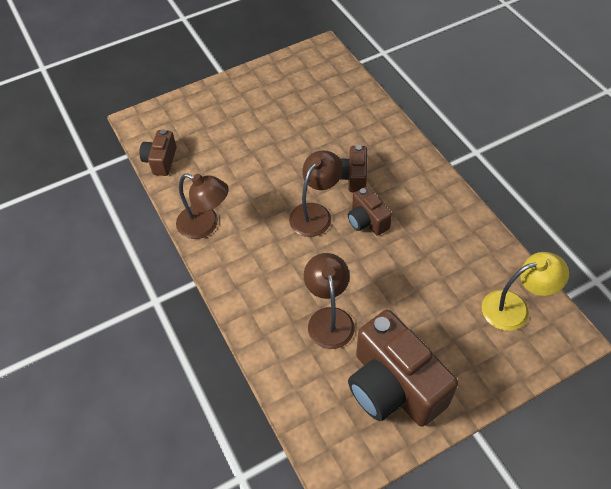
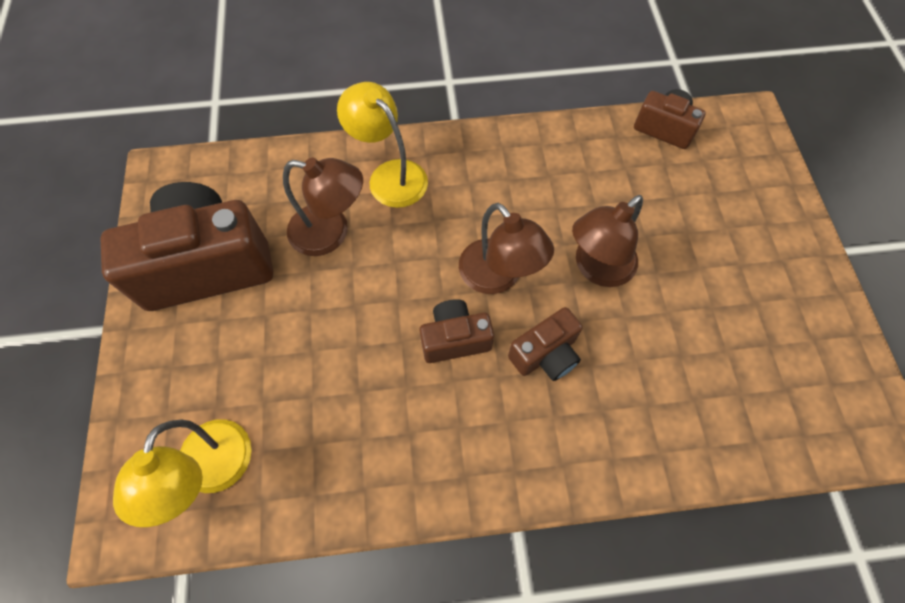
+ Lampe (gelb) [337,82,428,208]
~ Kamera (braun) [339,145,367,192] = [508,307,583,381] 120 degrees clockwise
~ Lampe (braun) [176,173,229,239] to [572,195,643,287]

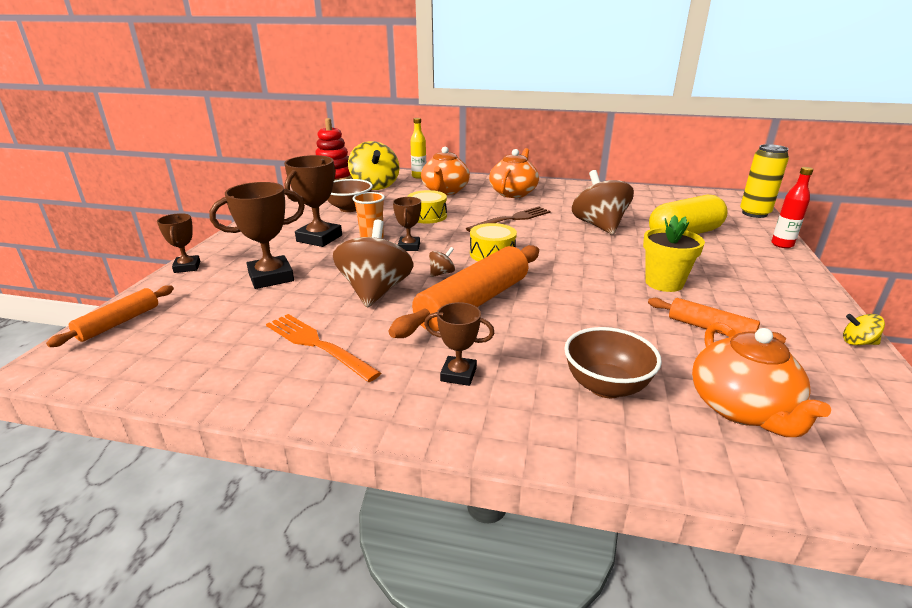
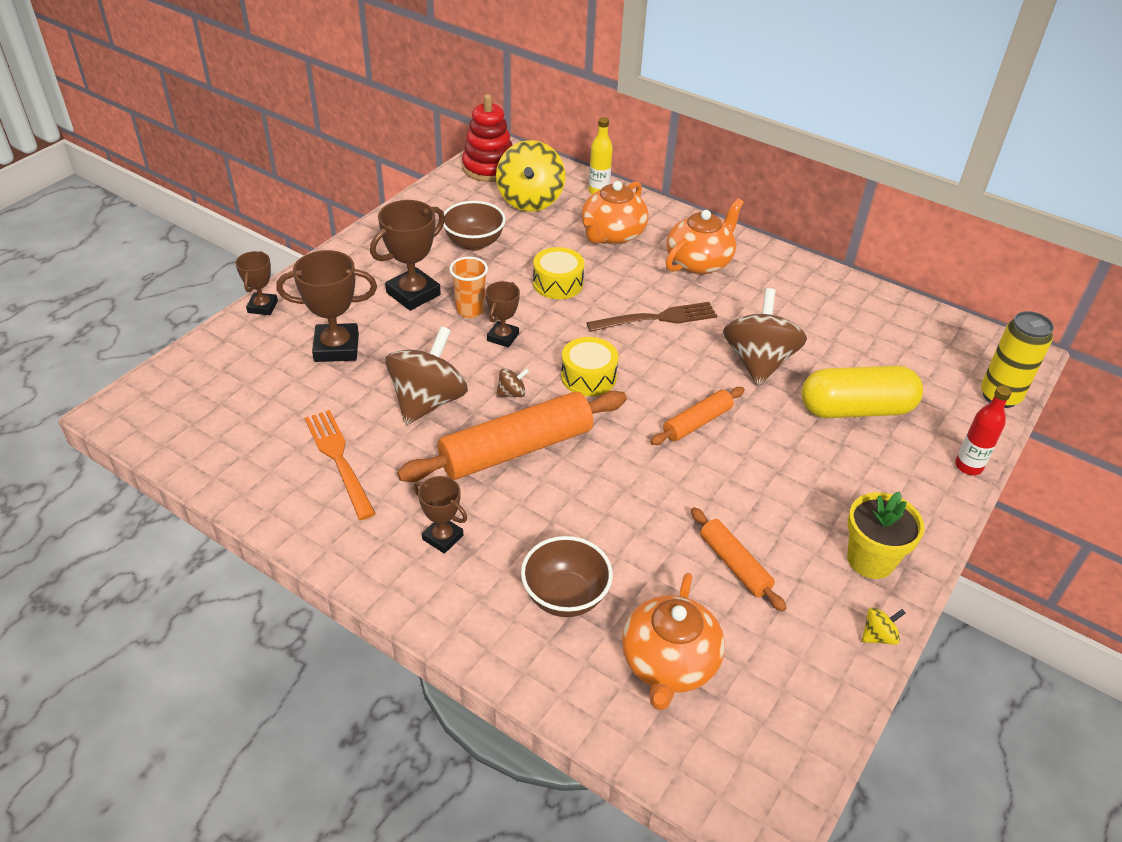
~ Nudelholz (orange) [46,285,174,347] to [650,387,745,445]
~ Blumentopf (gelb) [643,215,705,292] to [847,492,925,579]
~ Kreisel (gelb) [843,314,885,345] = [862,607,906,645] 120 degrees clockwise

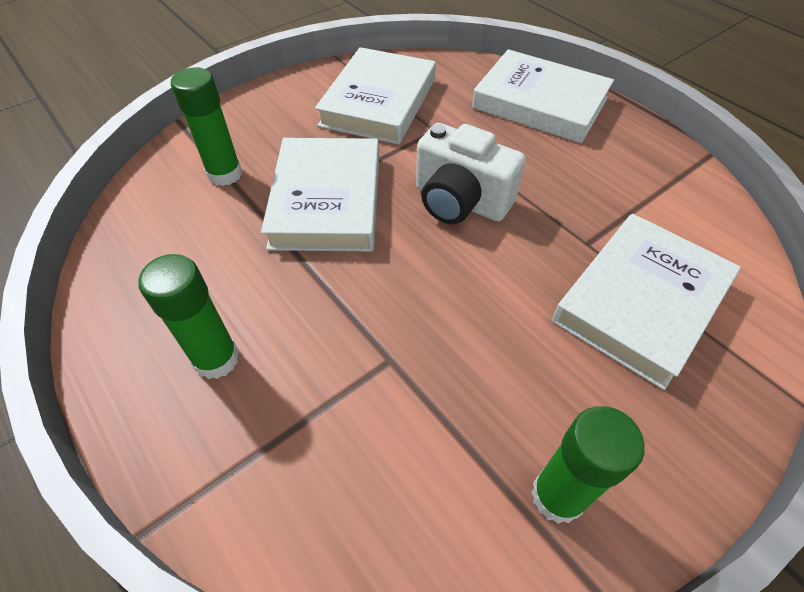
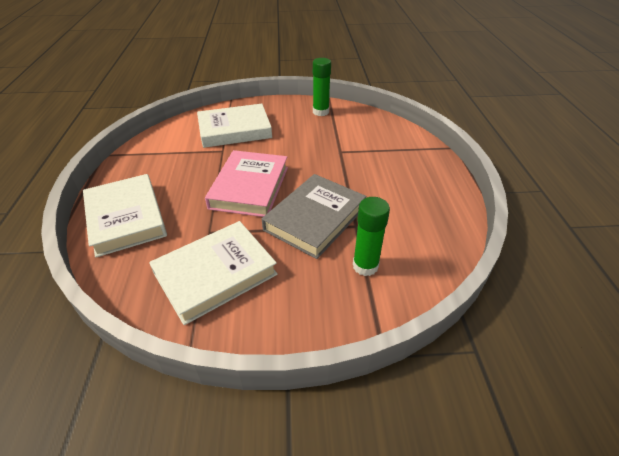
~ Kamera (weiß) [416,123,526,224] to Buch (rosa) [205,150,288,217]
~ Buch (weiß) [261,138,379,252] to Buch (grau) [262,174,367,259]
- Klebestift (grün) [138,254,239,379]

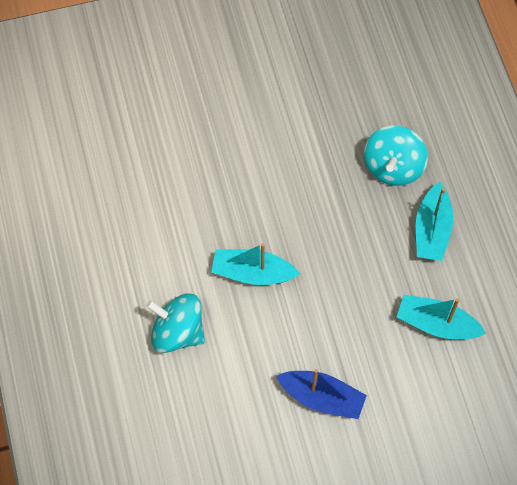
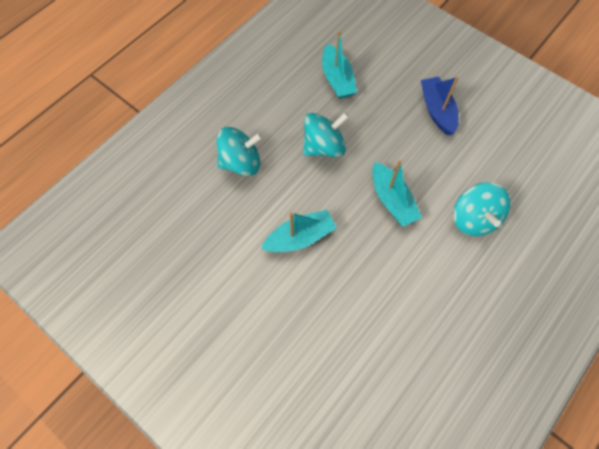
~ Boot (türkis) [416,182,453,261] to [261,210,337,252]
+ Kreisel (türkis) [303,113,349,157]

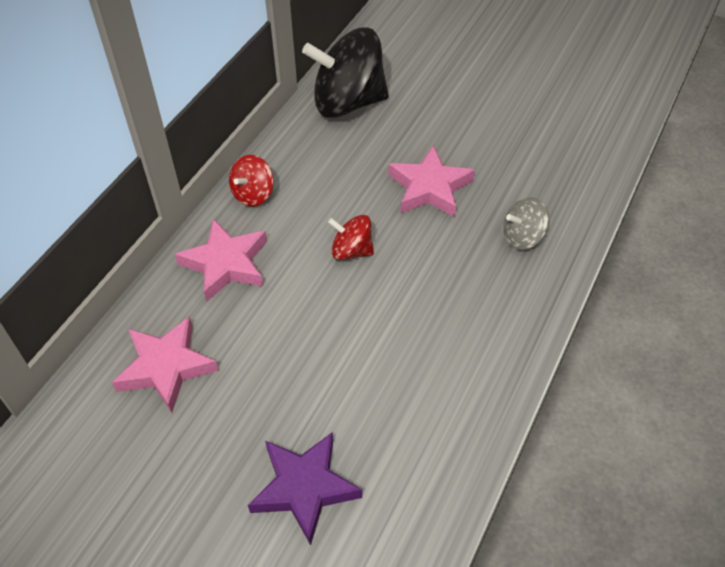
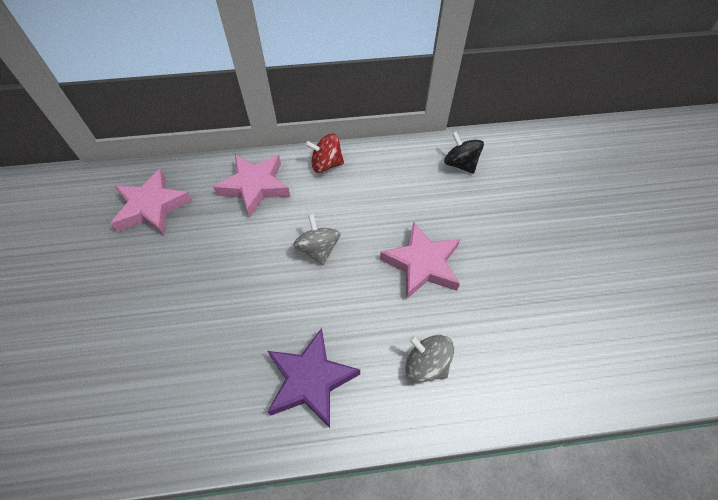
~ Stern (lila) [248,432,362,545] to [268,328,360,428]
~ Kreisel (rot) [328,215,374,260] to Kreisel (grau) [293,214,341,265]
~ Kreisel (schwarz) [302,28,389,118] = [444,131,484,174] x0.49

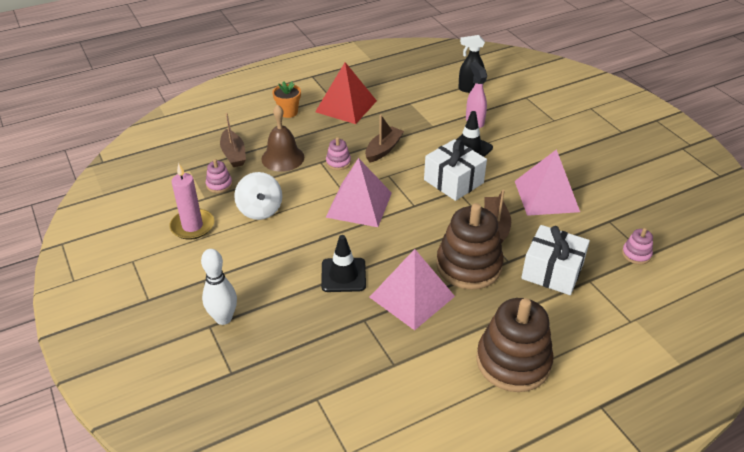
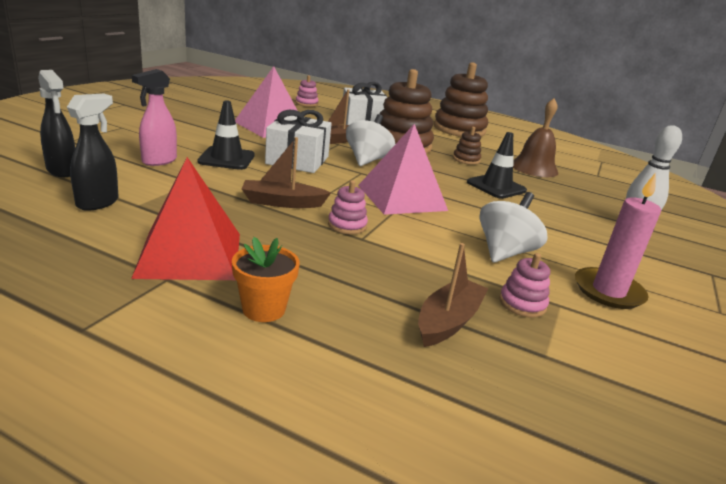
+ Sprühflasche (schwarz) [67,94,119,211]
+ Kreisel (weiß) [346,114,395,166]
~ Pyramide (rosa) [369,249,455,330] to Stapelspielzeug (braun) [453,127,481,165]
~ Glocke (braun) [261,104,304,172] to [513,98,558,177]

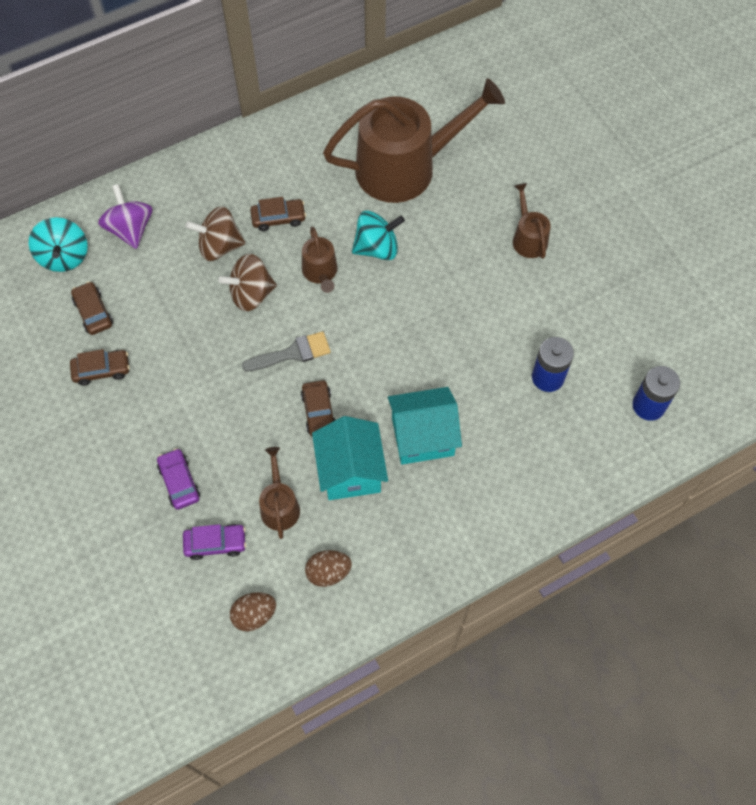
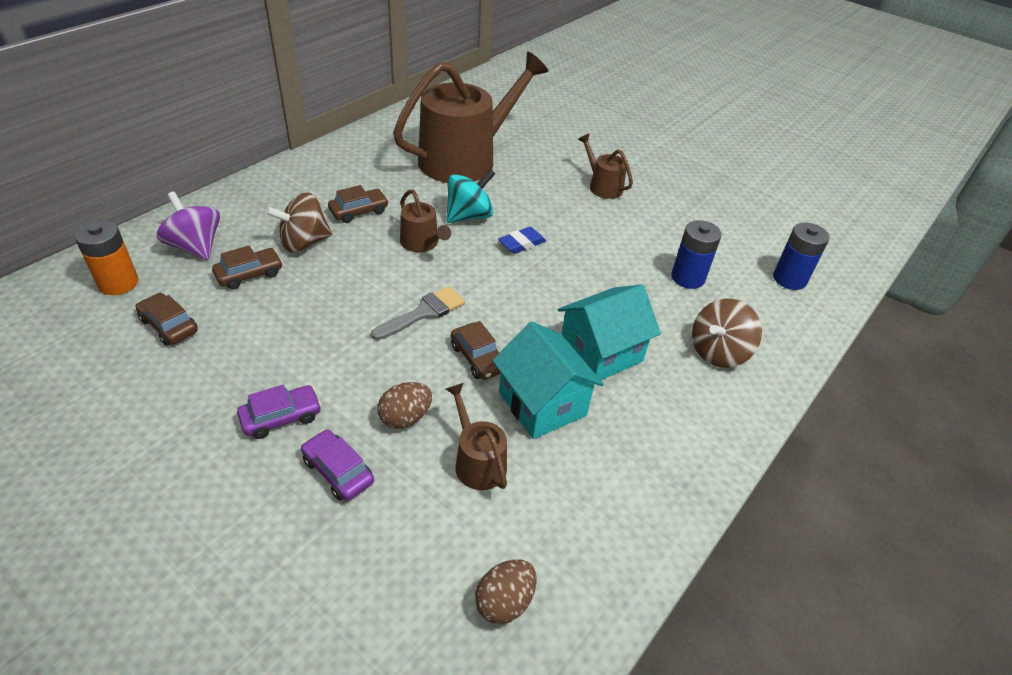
~ Kreisel (türkis) [29,217,88,272] to Batterie (orange) [74,220,138,295]
~ Auto (braun) [70,349,130,386] to [212,246,283,289]
~ Auto (lila) [183,524,246,560] to [237,385,321,439]
~ Ei (braun) [305,550,352,587] to [378,382,432,429]
+ Radiergummi (blau) [498,227,546,254]
~ Kreisel (braun) [219,254,277,311] to [692,299,762,368]

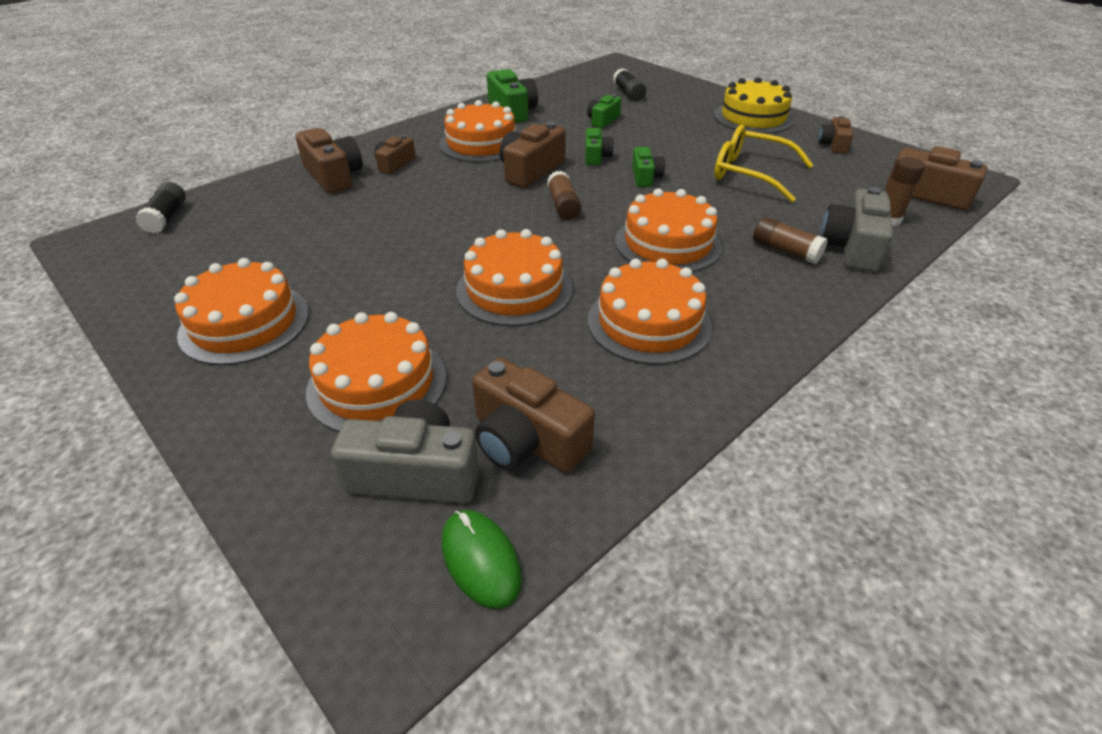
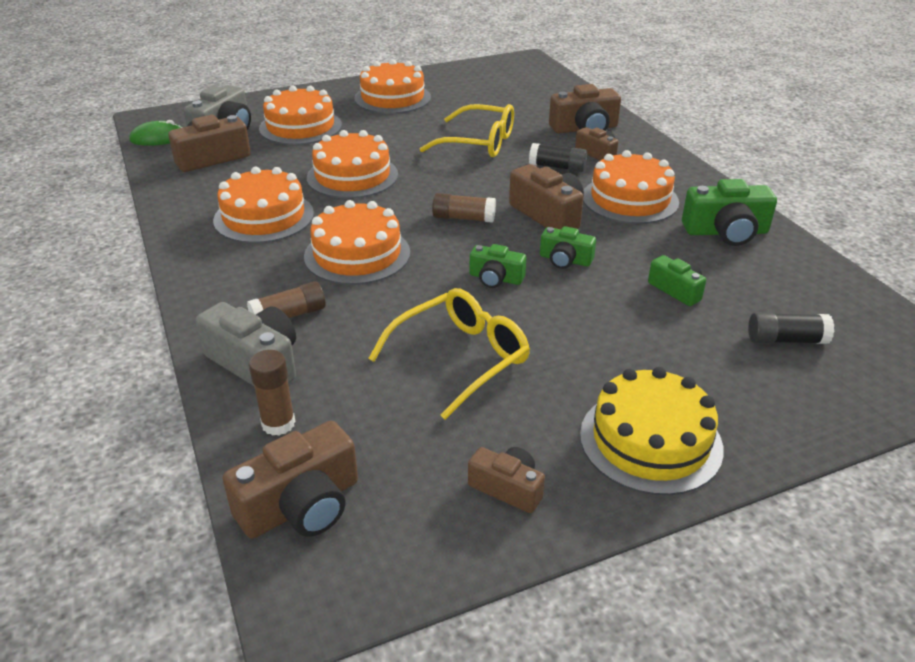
+ Brille (gelb) [420,104,514,157]
~ Klebestift (schwarz) [135,182,186,234] to [529,143,587,172]

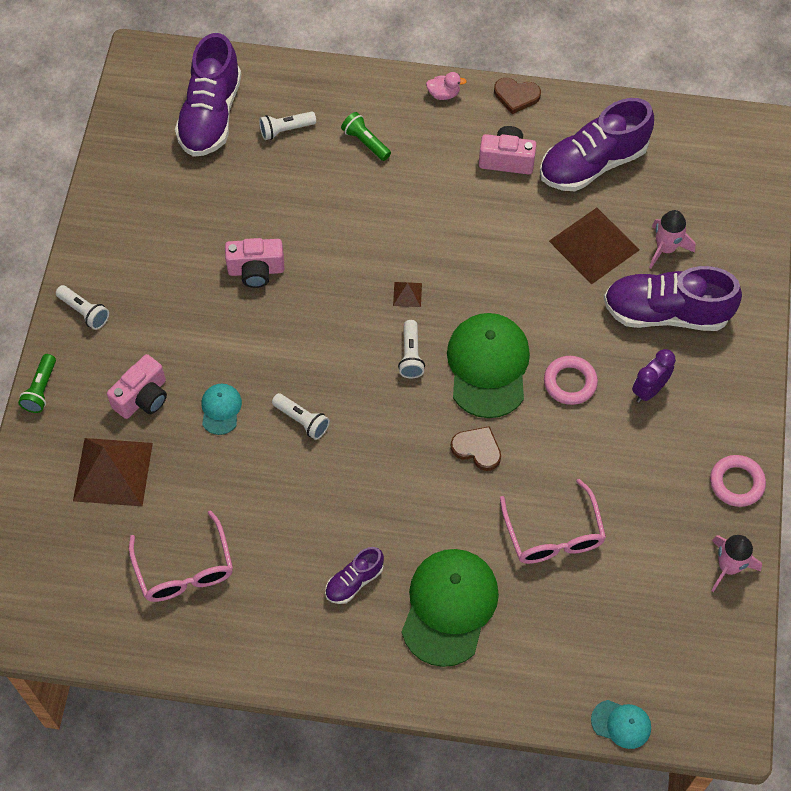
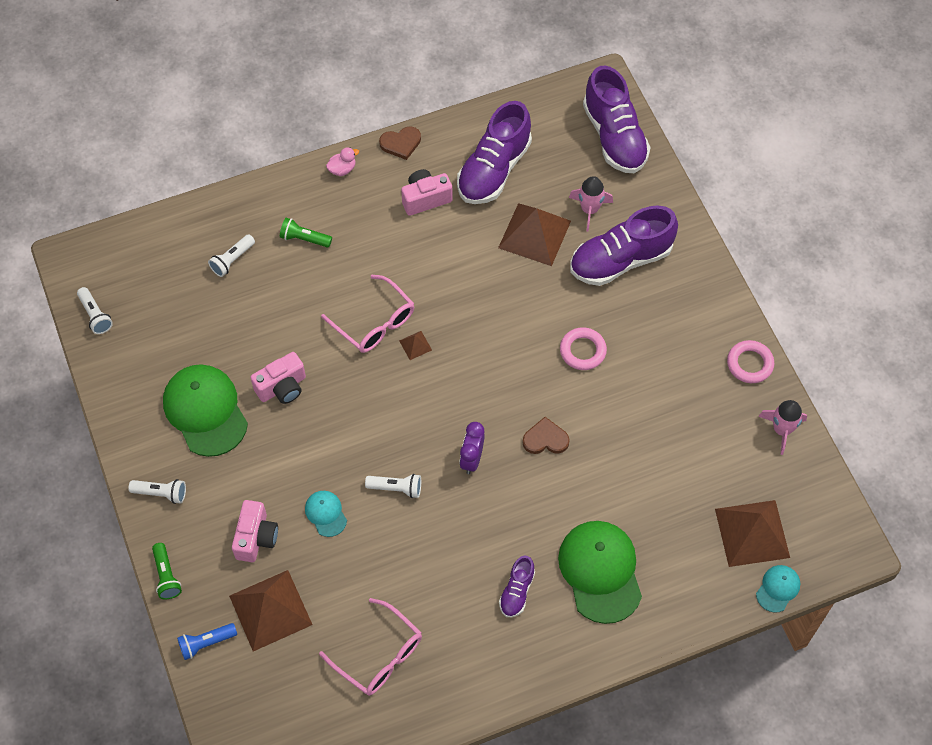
~ Taschenlampe (weiß) [398,320,425,379] to [77,287,113,334]
~ Kappe (grün) [447,313,530,418] to [163,364,248,457]
+ Taschenlampe (blau) [177,623,237,660]
~ Brille (rosa) [500,479,606,564] to [321,275,414,353]
~ Wecker (lila) [632,349,676,403] to [459,422,485,474]
~ Schuh (lila) [175,33,241,157] to [583,65,651,173]
+ Pyramide (braun) [715,500,790,567]
~ Kappe (türkis) [591,700,651,749] = [756,565,800,613] 45 degrees counterclockwise

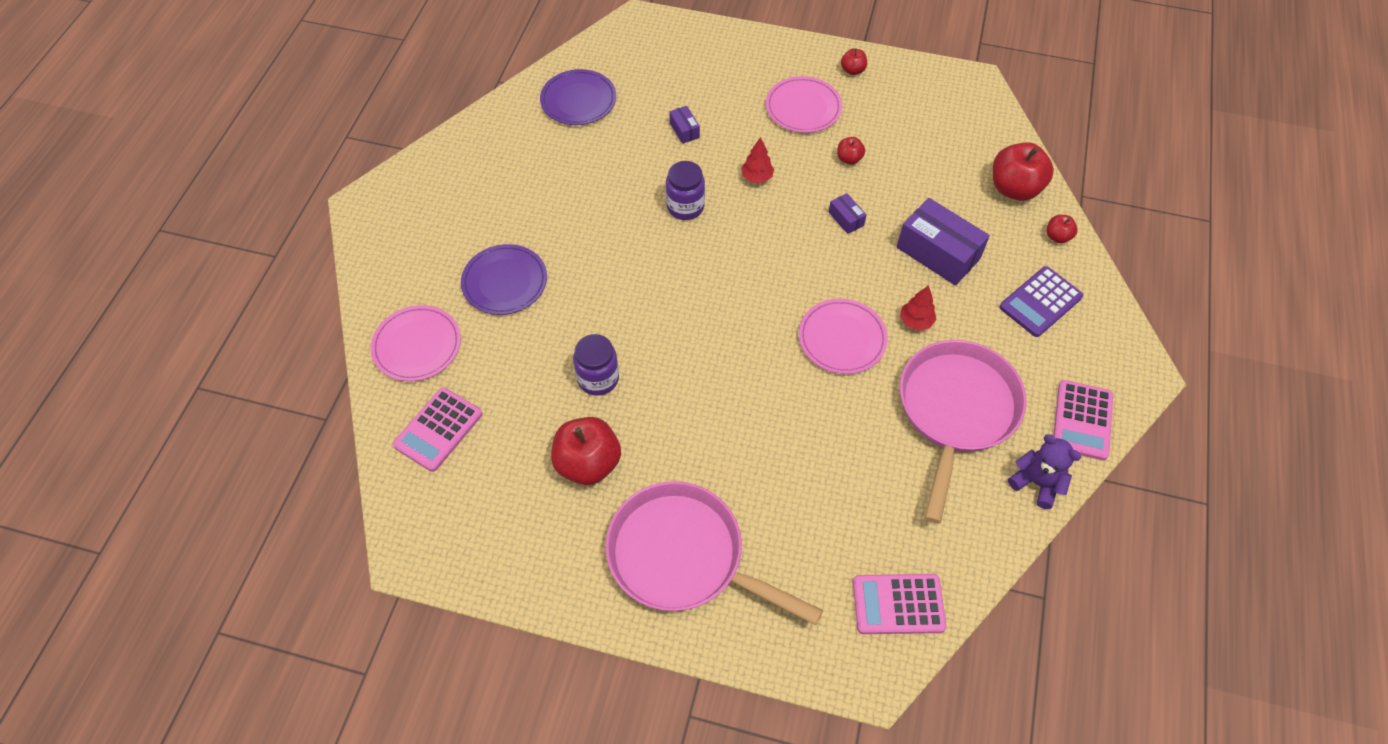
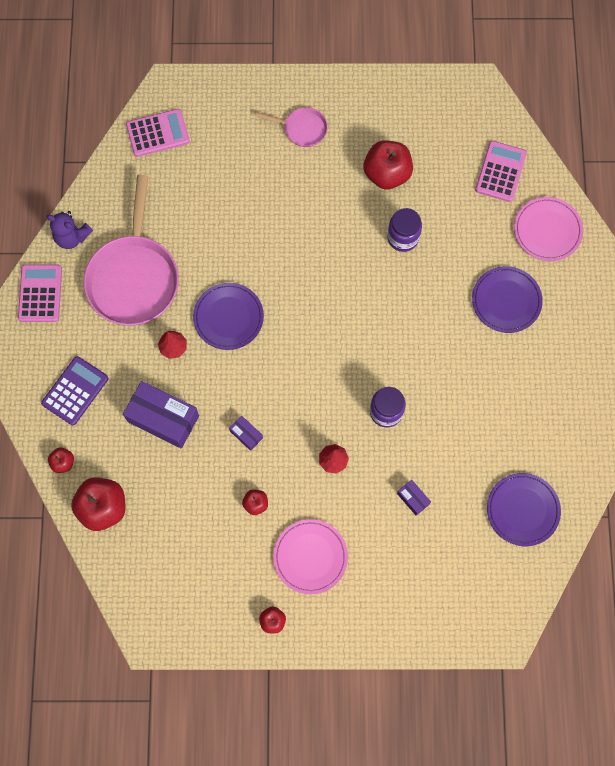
~ Teller (rosa) [799,299,888,374] to Teller (lila) [193,283,264,350]
~ Pfanne (rosa) [605,481,823,625] = [257,107,328,147] x0.47

